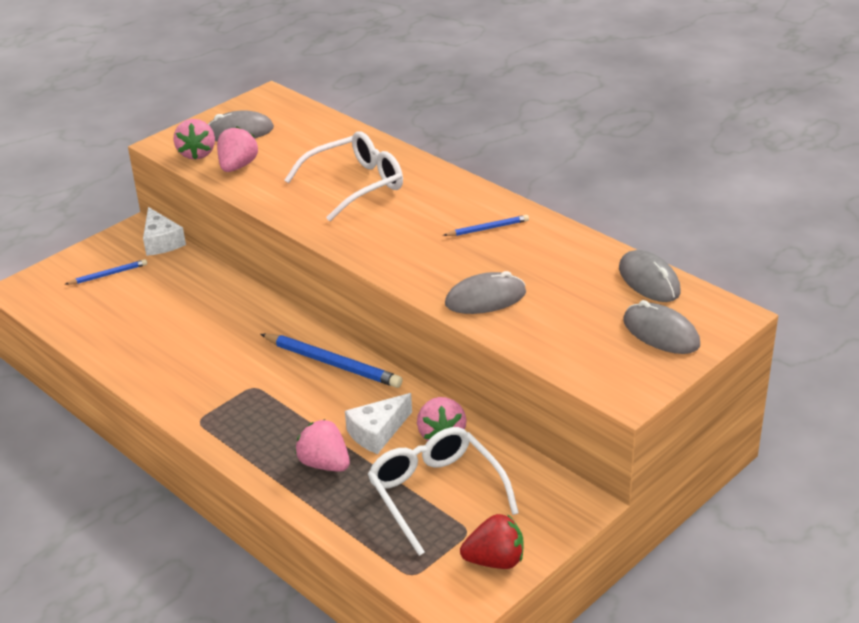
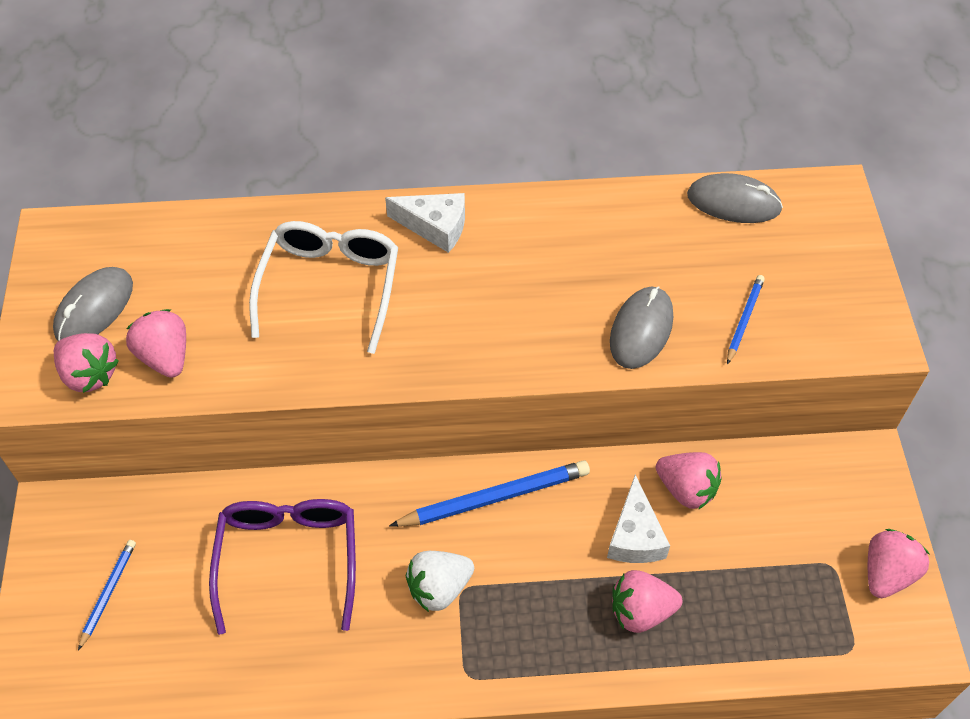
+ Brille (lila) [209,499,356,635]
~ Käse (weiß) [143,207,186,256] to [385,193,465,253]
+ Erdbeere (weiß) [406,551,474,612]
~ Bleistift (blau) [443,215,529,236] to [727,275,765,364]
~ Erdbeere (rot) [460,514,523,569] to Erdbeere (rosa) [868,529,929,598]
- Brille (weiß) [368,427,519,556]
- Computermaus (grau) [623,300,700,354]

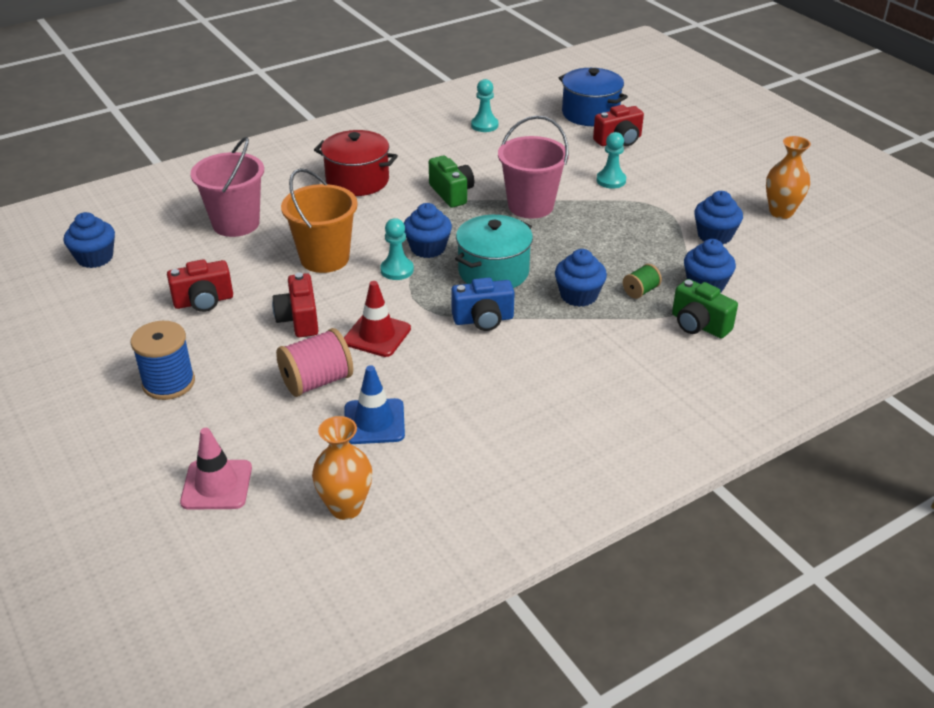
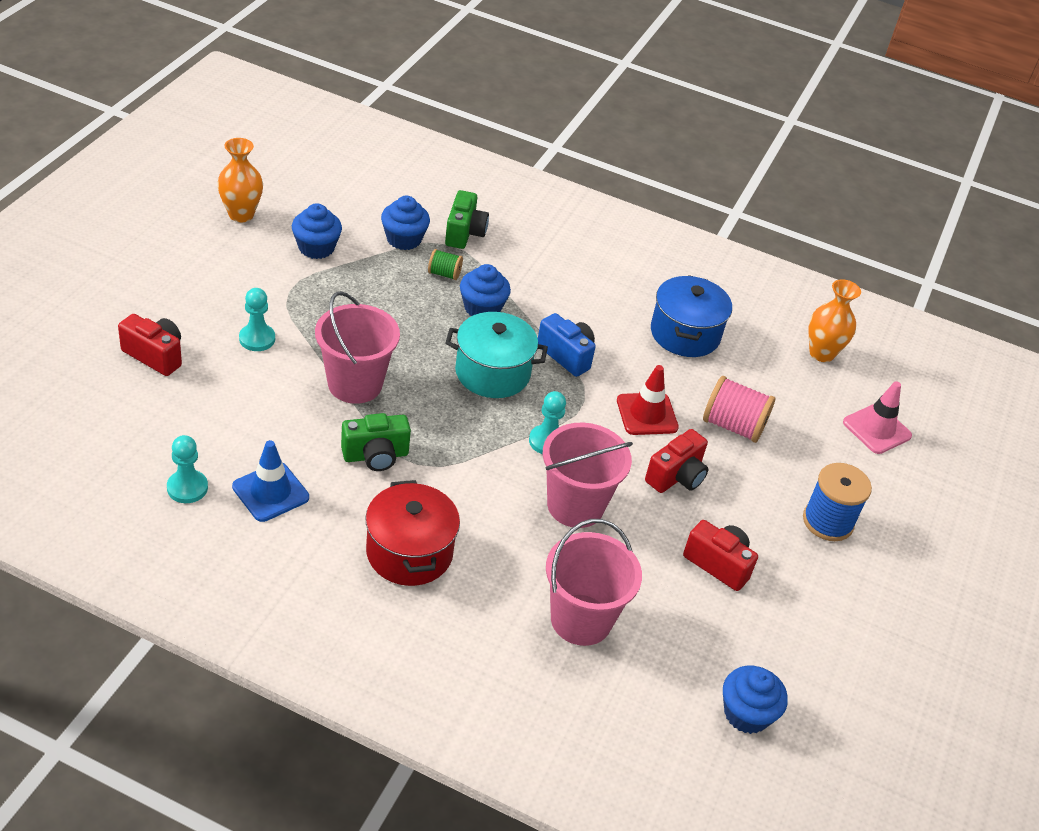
~ Leitkegel (blau) [344,365,405,444] to [232,440,309,522]
~ Kamera (grün) [429,156,474,208] = [341,413,411,471] 135 degrees counterclockwise
~ Eimer (orange) [281,168,358,273] to Eimer (rosa) [543,423,633,528]
~ Kochtopf (blau) [559,68,628,126] to [651,275,732,357]
- Muffin (blau) [404,203,452,258]

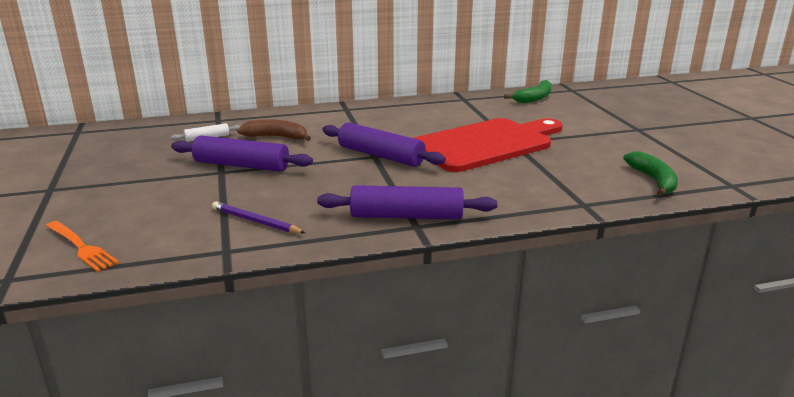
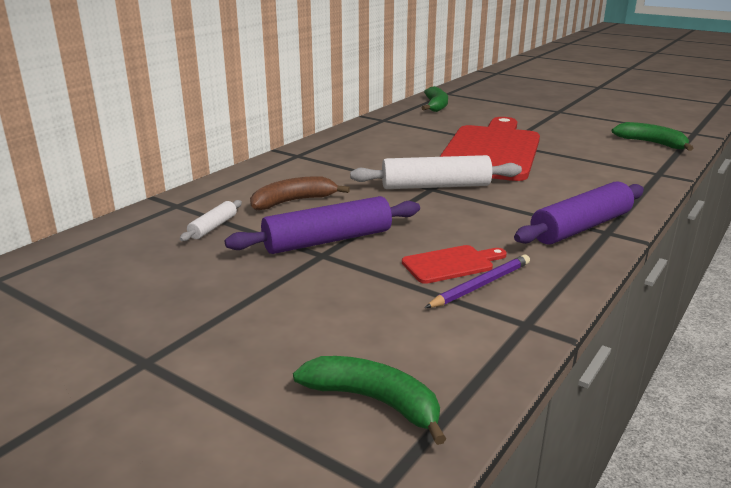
~ Gabel (orange) [46,221,119,272] to Banane (grün) [293,356,446,445]
~ Nudelholz (lila) [323,122,446,167] to Nudelholz (weiß) [350,155,522,189]
+ Schneidebrett (rot) [402,245,507,284]
~ Bleistift (lila) [212,201,305,234] = [425,255,530,308] 150 degrees clockwise

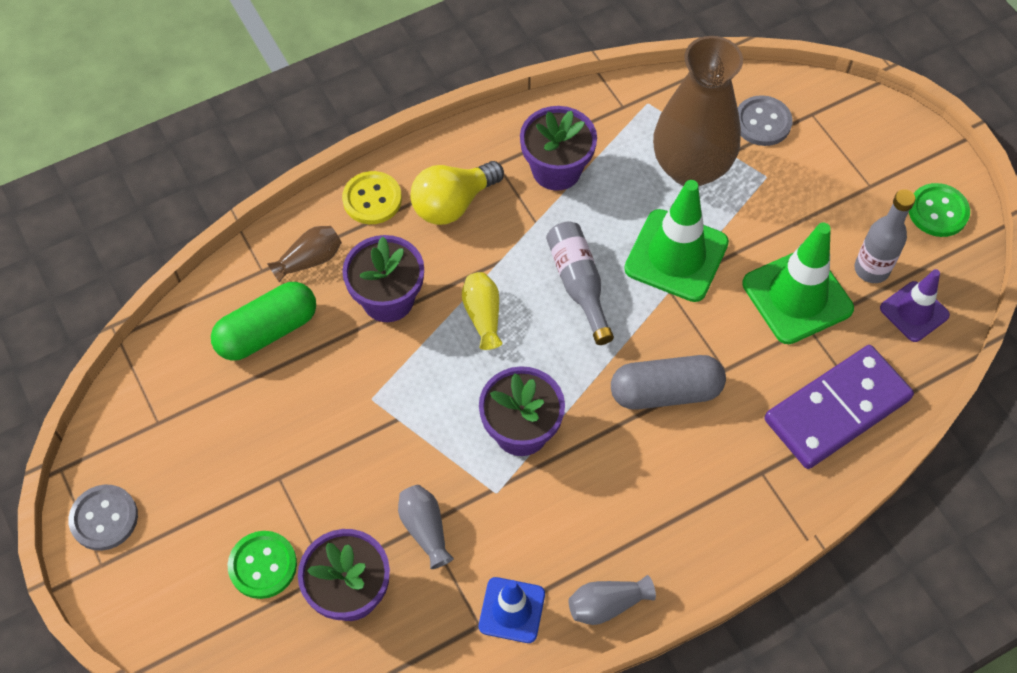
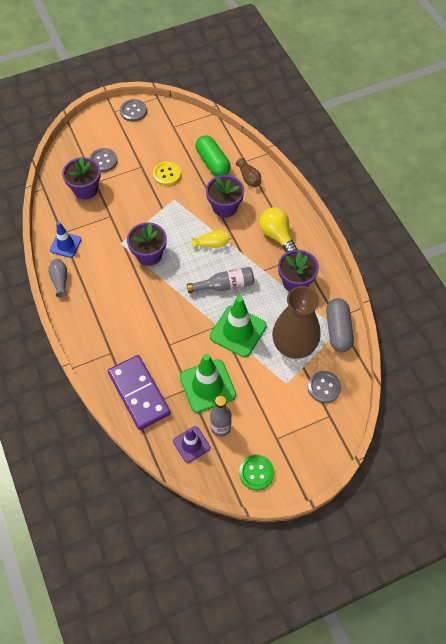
~ Knopf (grün) [228,531,297,599] to Knopf (grau) [89,148,118,172]
~ Knopf (gelb) [342,171,402,224] to [153,161,181,186]
~ Kapsel (grau) [611,355,726,410] to [326,298,354,352]
- Vase (grau) [398,485,454,569]

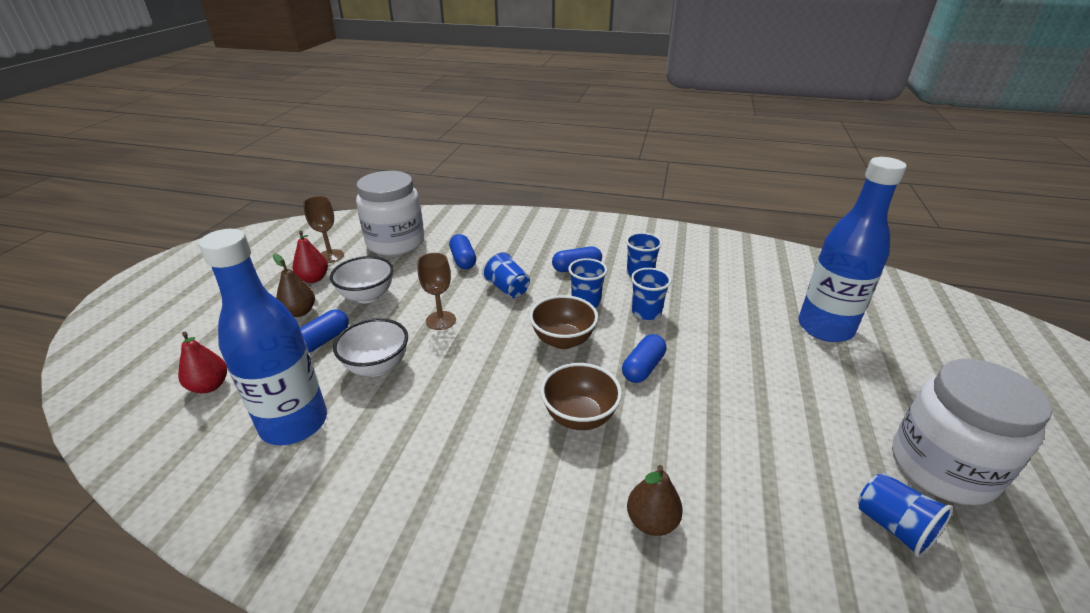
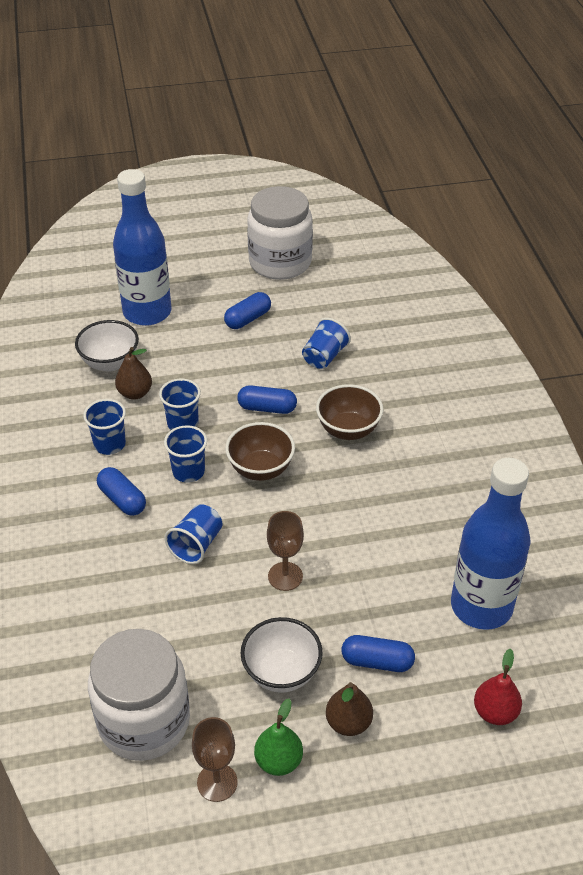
~ Schüssel (weiß) [333,318,408,376] to [75,320,139,372]
~ Birne (braun) [627,465,683,536] to [115,347,152,400]
~ Kapsel (blau) [449,234,476,269] to [224,292,271,329]
~ Birne (rot) [293,230,328,283] to Birne (grün) [254,698,303,776]
~ Becher (blau) [858,473,953,557] to [302,318,351,369]

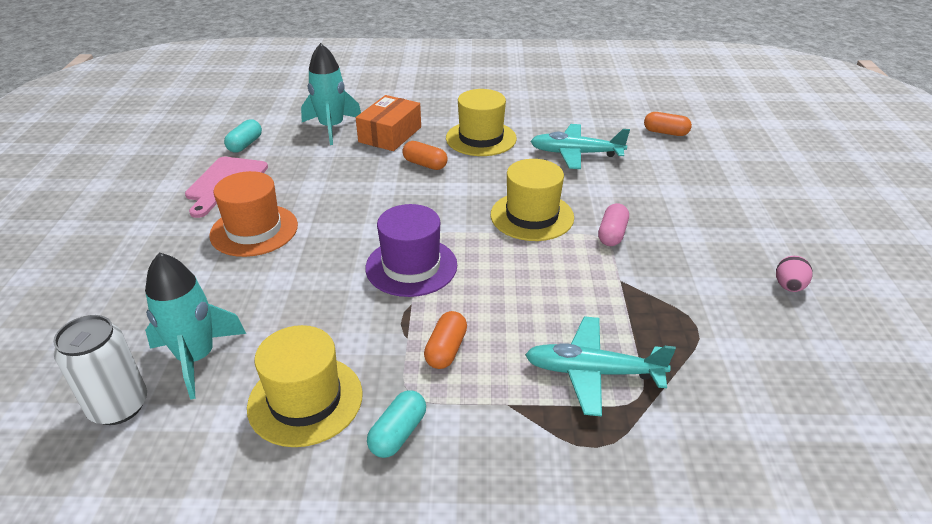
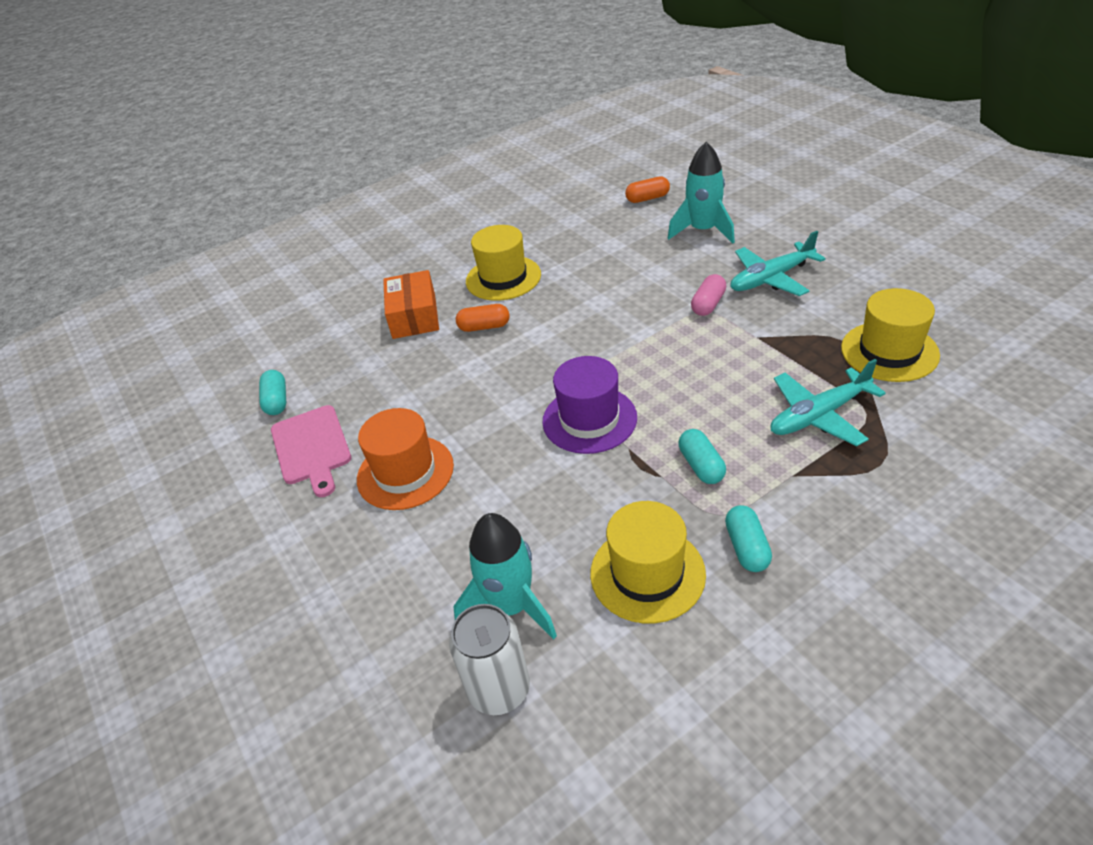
~ Rakete (türkis) [301,43,361,145] to [668,142,735,243]
~ Kapsel (orange) [424,311,467,369] to Kapsel (türkis) [678,429,726,484]
~ Kapsel (rosa) [598,203,629,246] = [691,274,727,316] 45 degrees clockwise
~ Flugzeug (türkis) [530,124,630,169] to [730,231,826,296]
~ Hut (gelb) [491,159,574,241] to [841,288,940,382]
- Ei (rosa) [776,256,813,292]

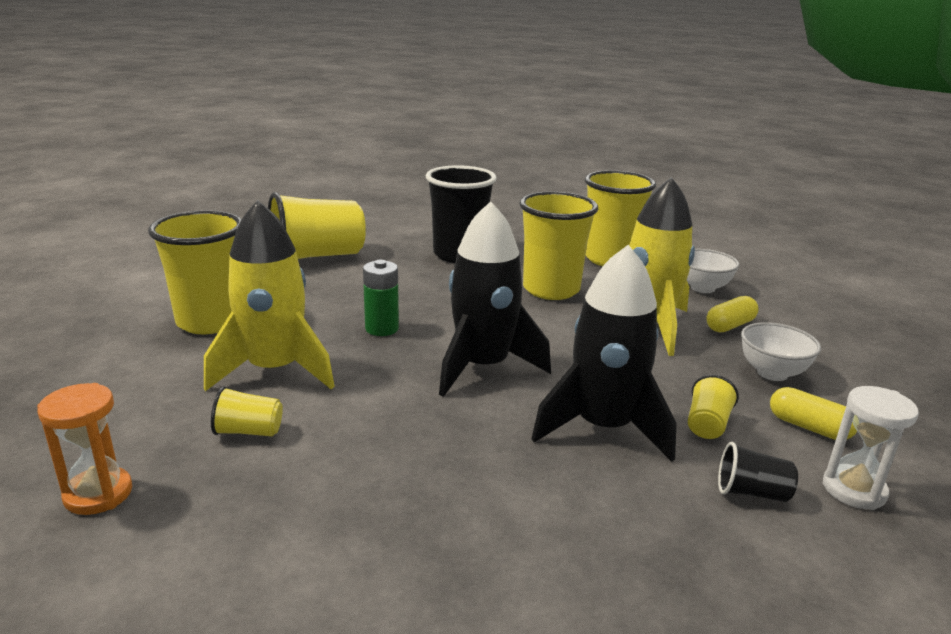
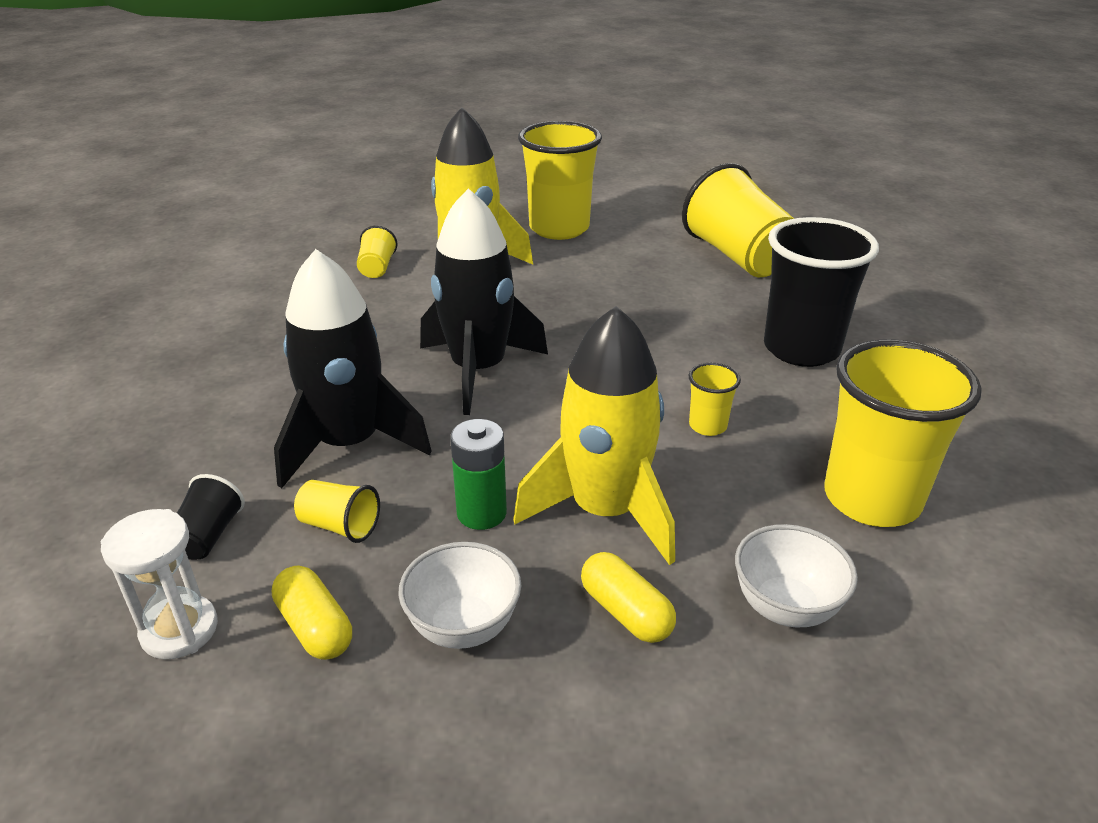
~ Kapsel (gelb) [770,387,857,440] = [272,565,352,660] 75 degrees counterclockwise
~ Batterie (grün) [363,260,399,336] to [450,419,507,530]
~ Becher (gelb) [519,191,598,300] = [689,363,741,436] x0.44
- Sanduhr (orange) [37,383,132,515]

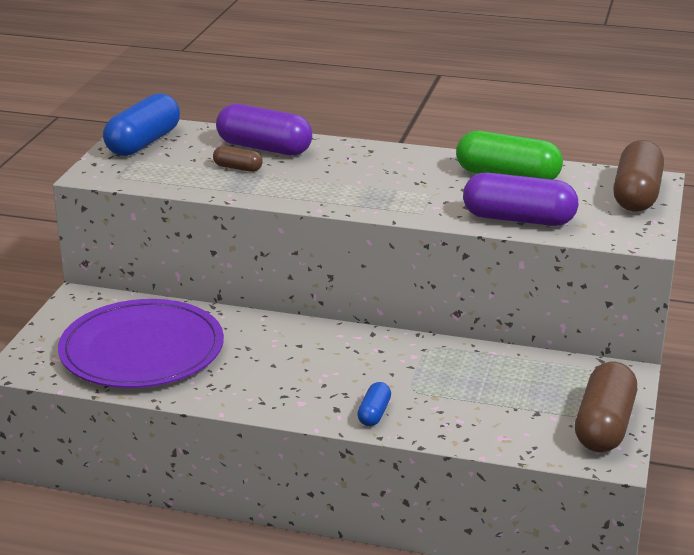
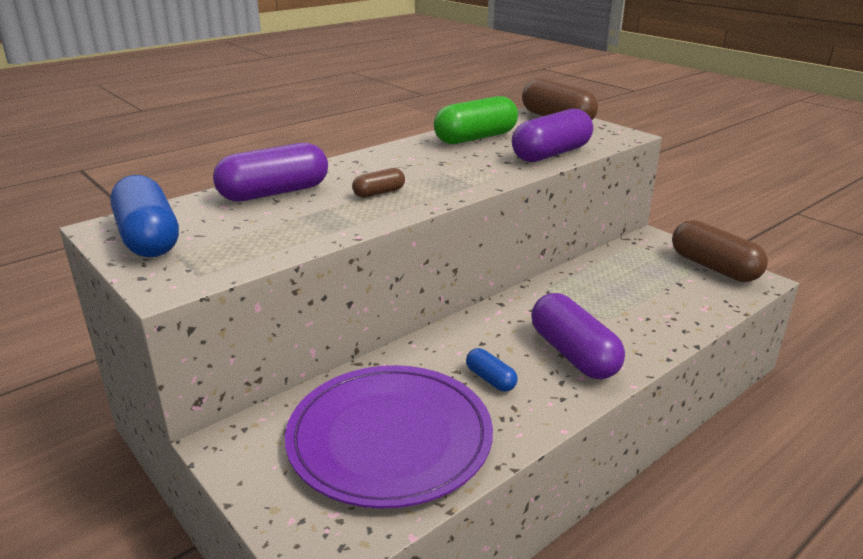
~ Kapsel (braun) [213,146,263,172] to [352,168,405,198]
~ Kapsel (blau) [357,382,391,426] to [466,348,517,392]
+ Kapsel (lila) [531,293,625,379]

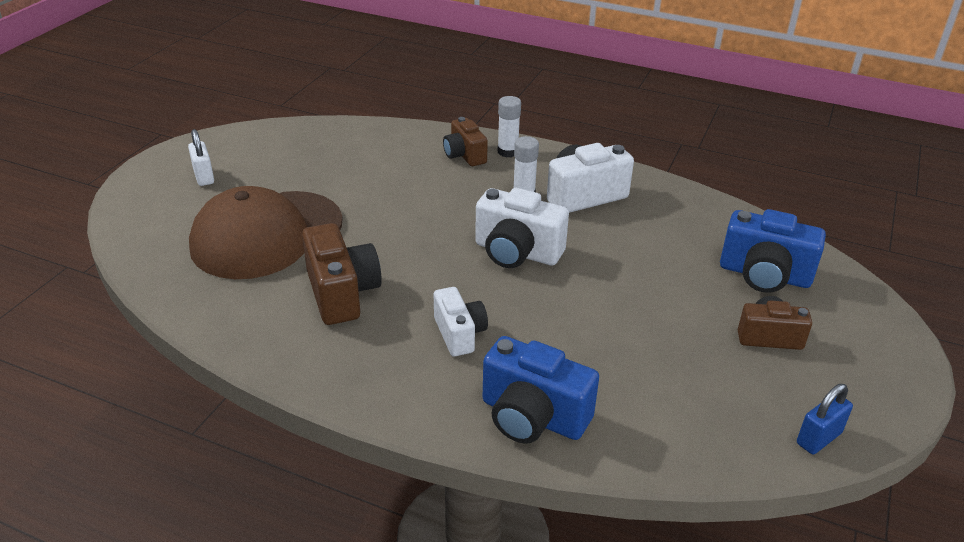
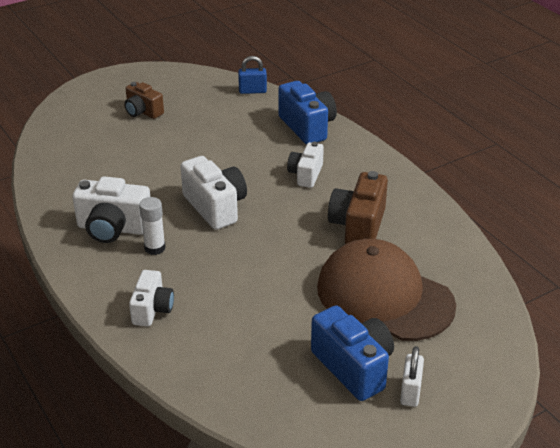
~ Kamera (braun) [443,117,488,166] to Kamera (weiß) [129,270,174,326]
~ Vorhängeschloss (blau) [797,384,853,454] to [238,56,267,94]
~ Kamera (blau) [720,209,826,293] to [311,305,394,401]
~ Kappe (braun) [189,186,343,279] = [317,239,456,341] 135 degrees counterclockwise
- Klebestift (weiß) [498,96,521,157]

